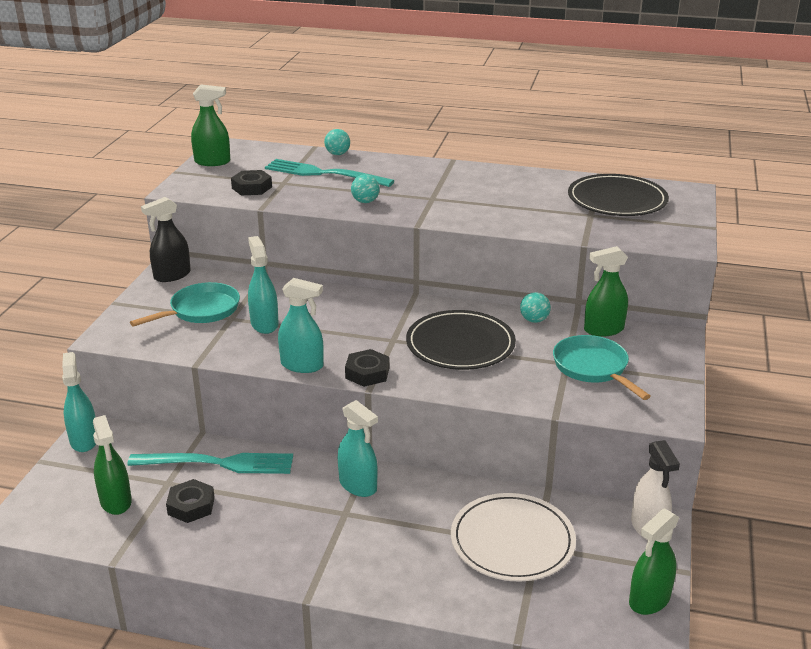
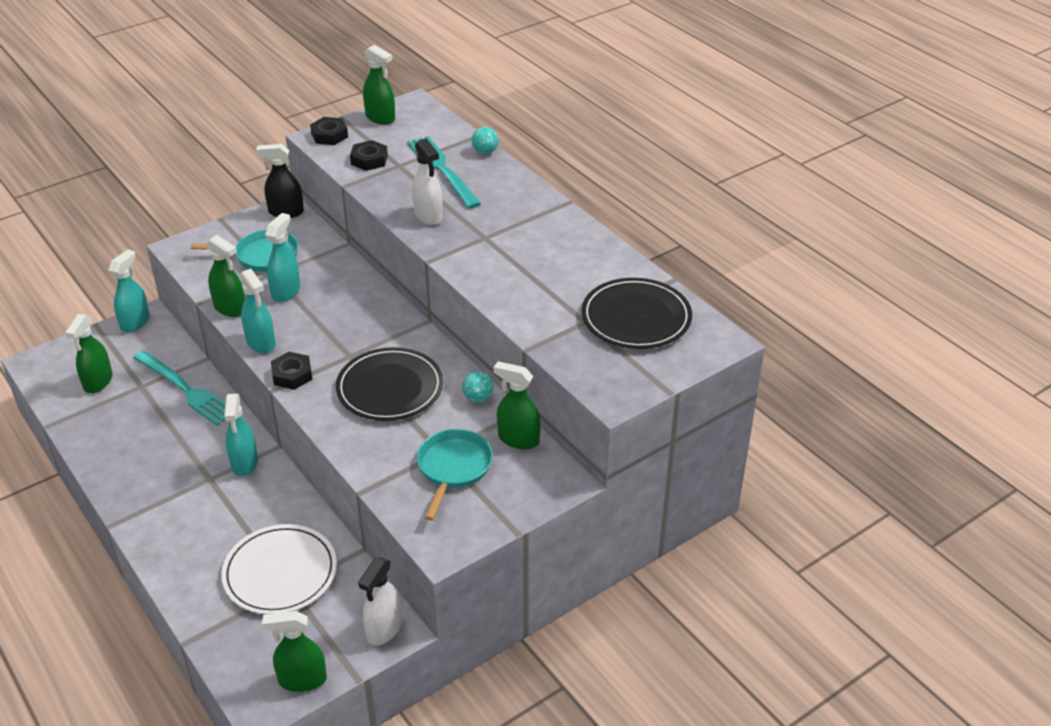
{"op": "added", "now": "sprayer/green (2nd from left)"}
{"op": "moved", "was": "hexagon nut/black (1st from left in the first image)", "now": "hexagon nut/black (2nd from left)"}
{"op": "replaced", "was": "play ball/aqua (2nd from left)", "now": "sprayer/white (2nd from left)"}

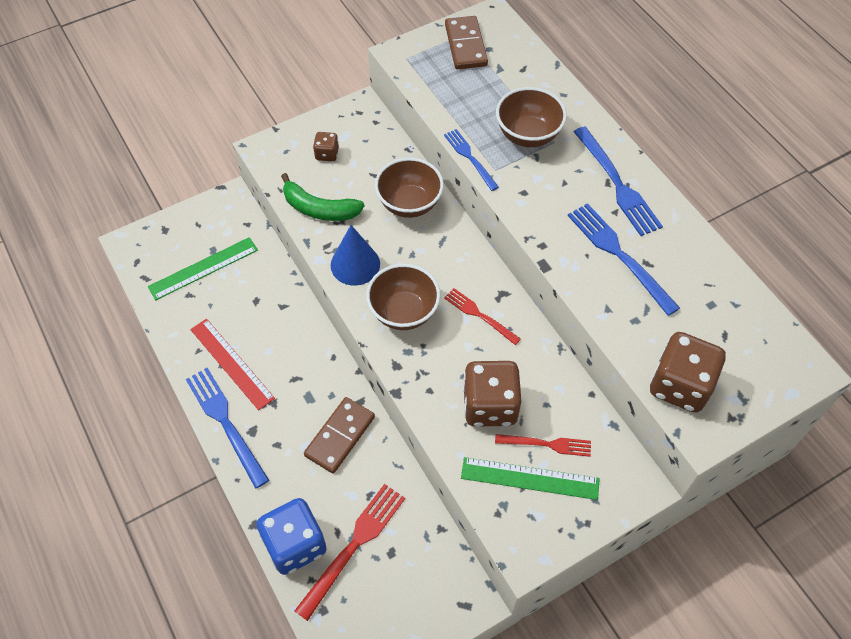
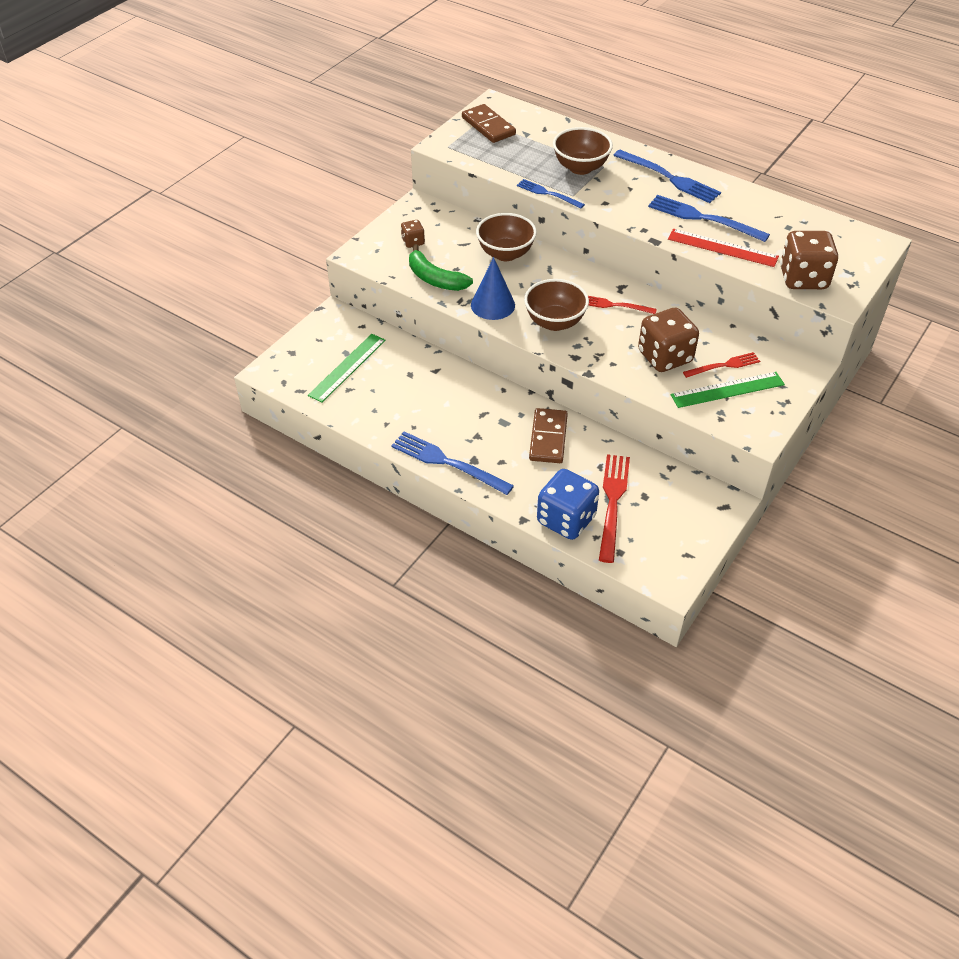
{"op": "turned", "was": "banana fruit/green", "clockwise": 45}
{"op": "moved", "was": "ruler/red"}

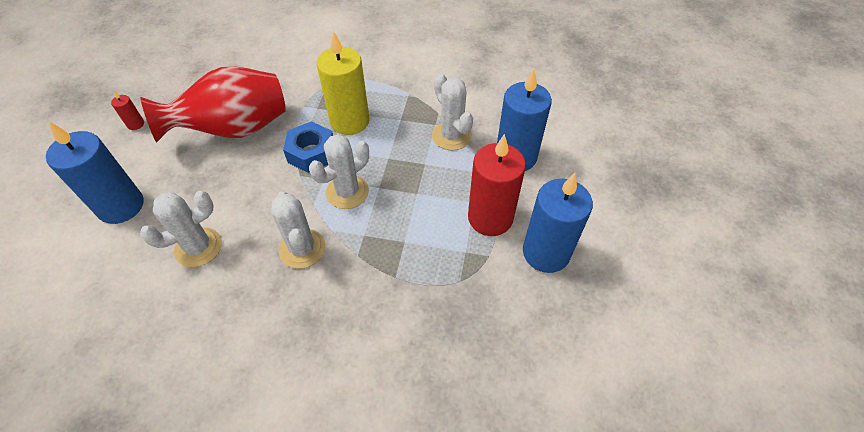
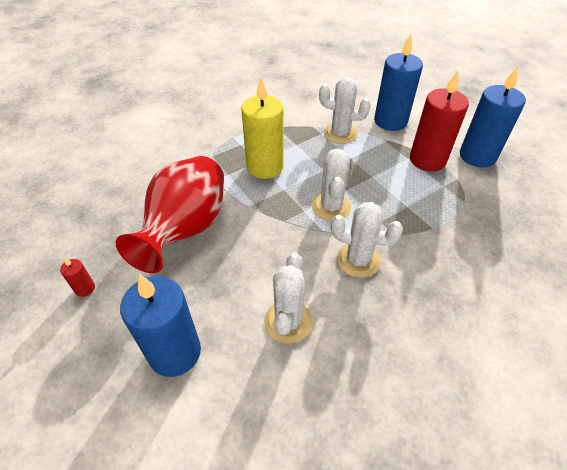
{"op": "removed", "was": "hexagon nut/blue"}

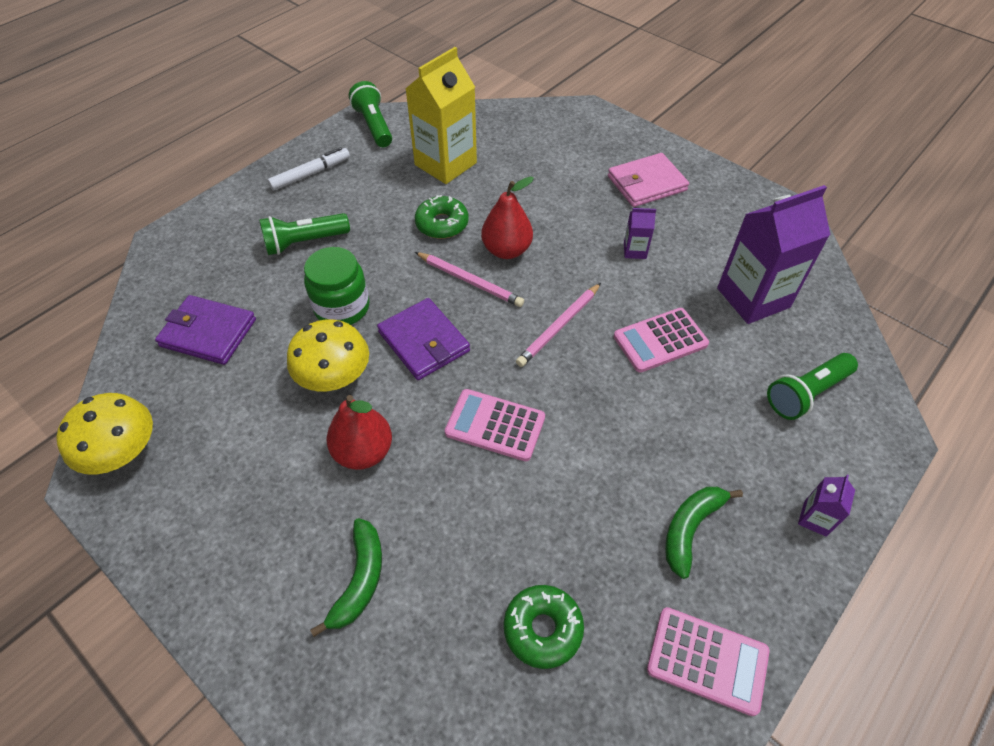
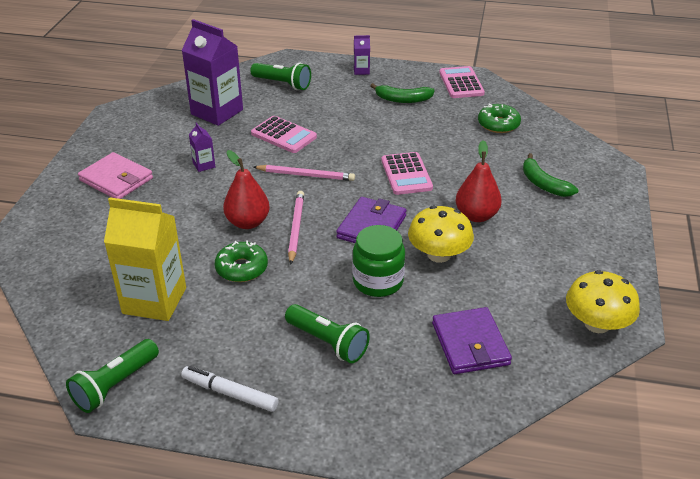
{"op": "turned", "was": "banana fruit/green (1st from left in the first image)", "clockwise": -105}

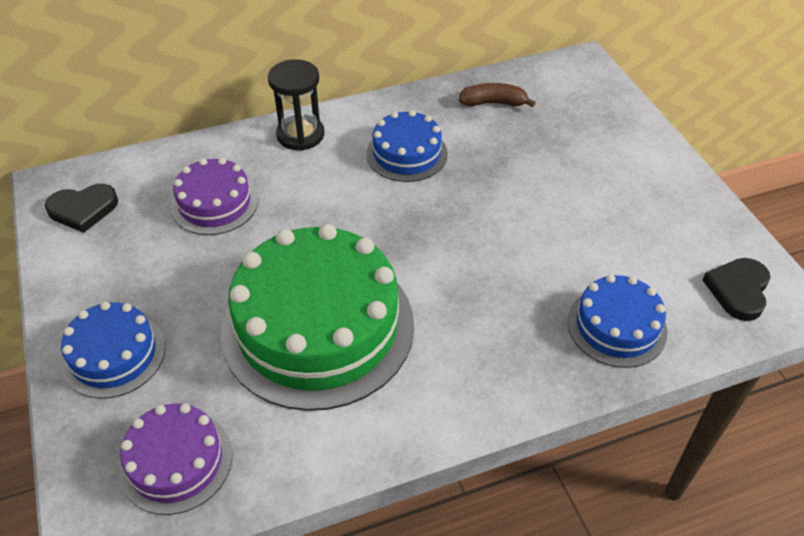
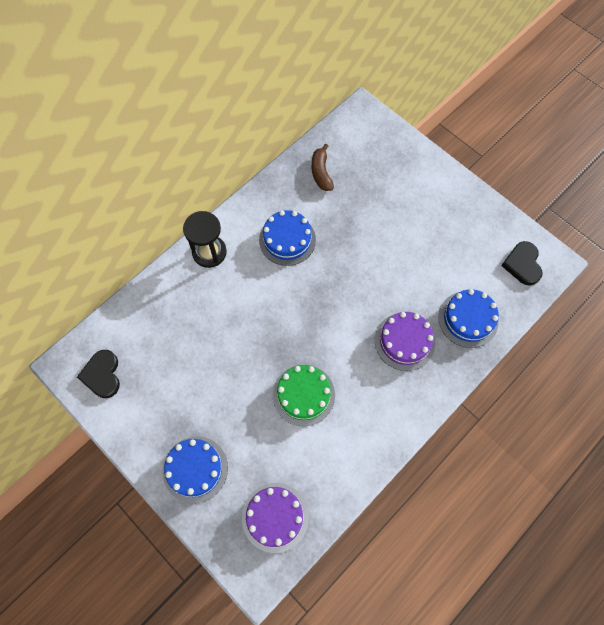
{"op": "turned", "was": "heart shape/black (1st from left)", "clockwise": 120}
{"op": "resized", "was": "layer cake/green", "ratio": 0.51}
{"op": "turned", "was": "banana fruit/brown", "clockwise": -75}
{"op": "moved", "was": "layer cake/royal purple (2nd from left)"}

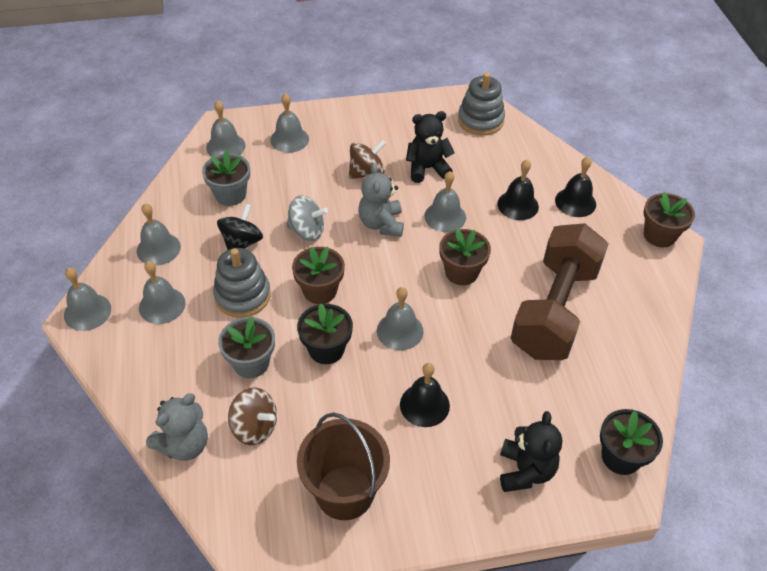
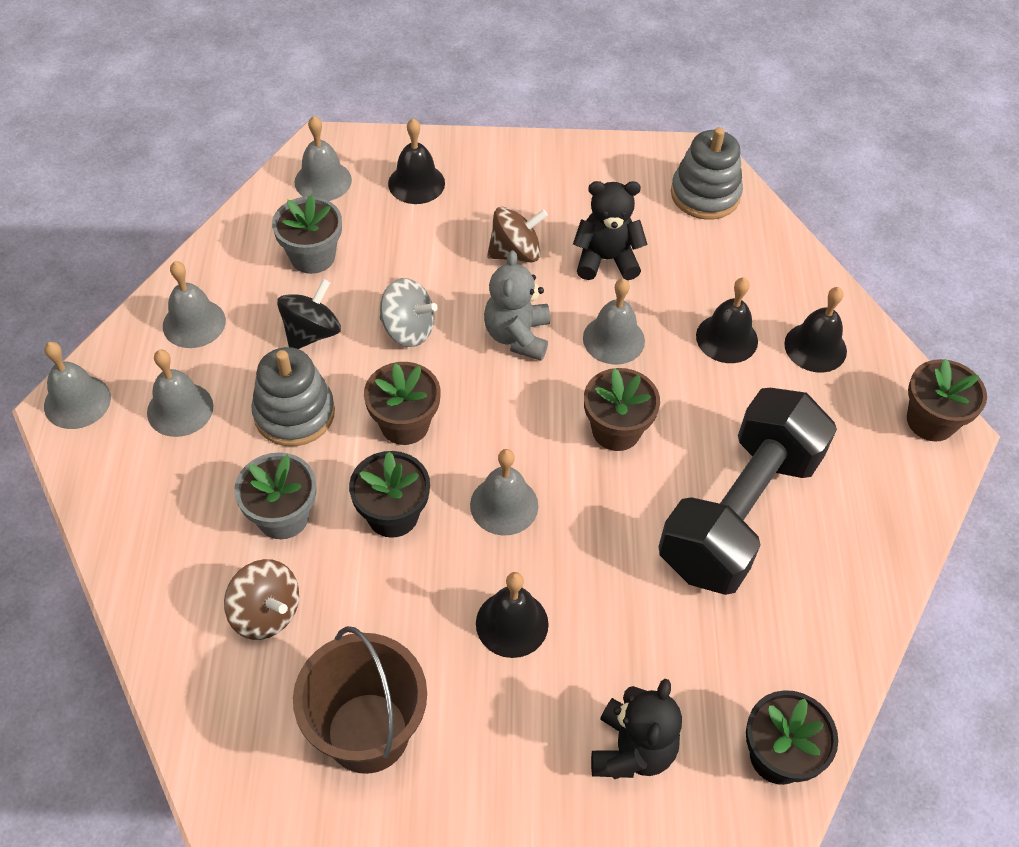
{"op": "recoloured", "was": "hand bell/grey (5th from left)", "now": "hand bell/black (1st from left)"}
{"op": "recoloured", "was": "hand weight/brown", "now": "hand weight/black"}
{"op": "removed", "was": "stuffed bear/grey (1st from left)"}

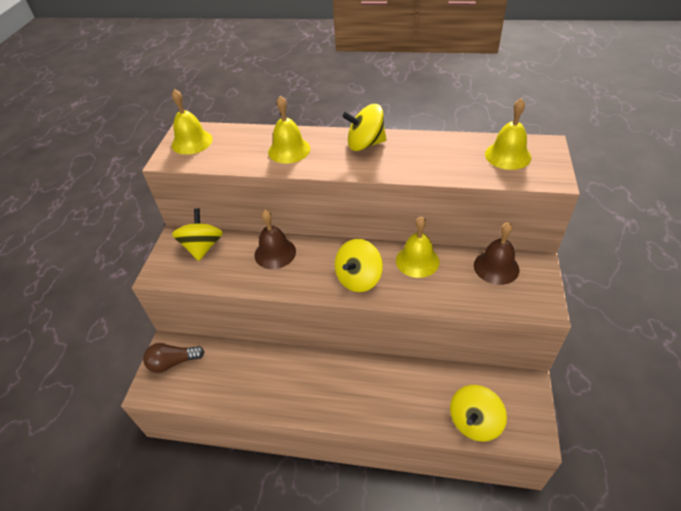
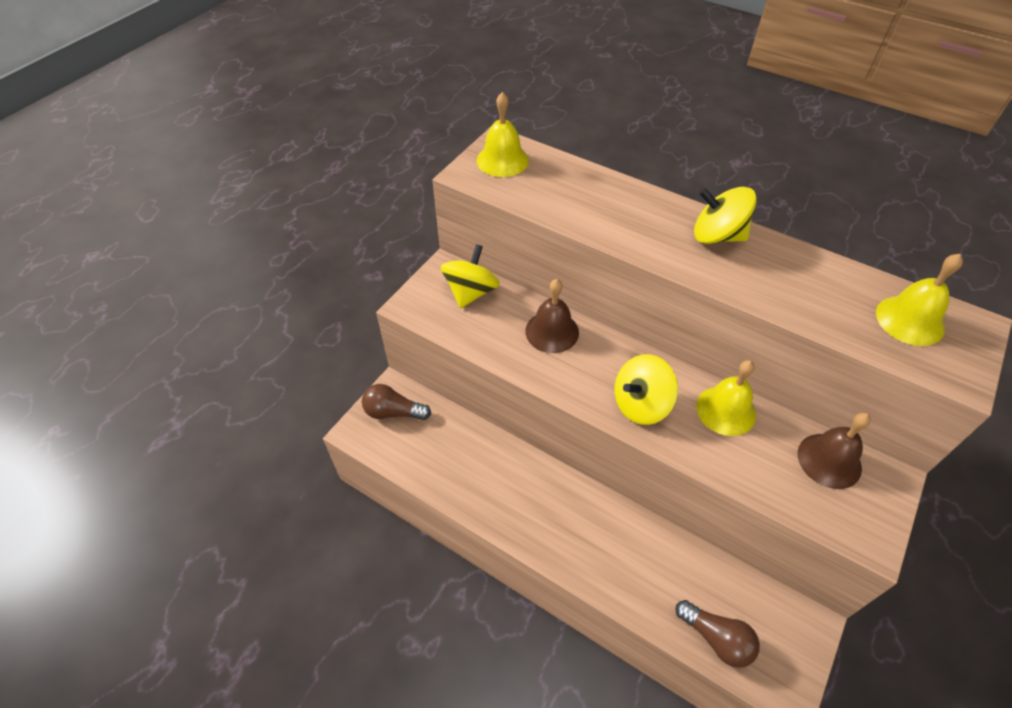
{"op": "replaced", "was": "whirligig/bright yellow (4th from left)", "now": "bulb/brown (2nd from left)"}
{"op": "removed", "was": "hand bell/bright yellow (2nd from left)"}

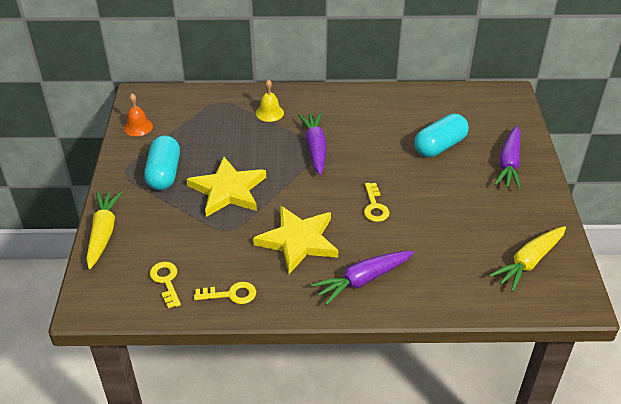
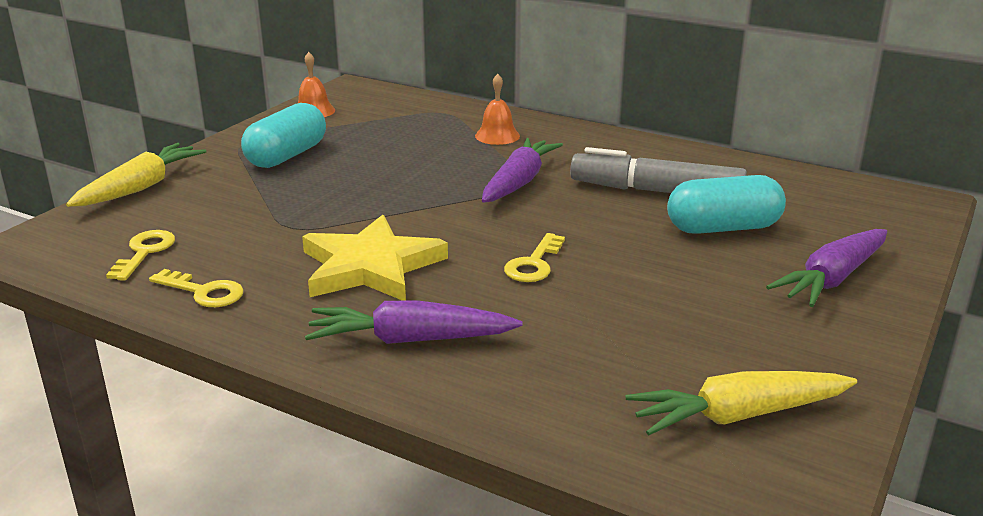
{"op": "recoloured", "was": "hand bell/bright yellow", "now": "hand bell/orange-coloured (2nd from left)"}
{"op": "added", "now": "felt pen/grey"}
{"op": "removed", "was": "star/bright yellow (1st from left)"}

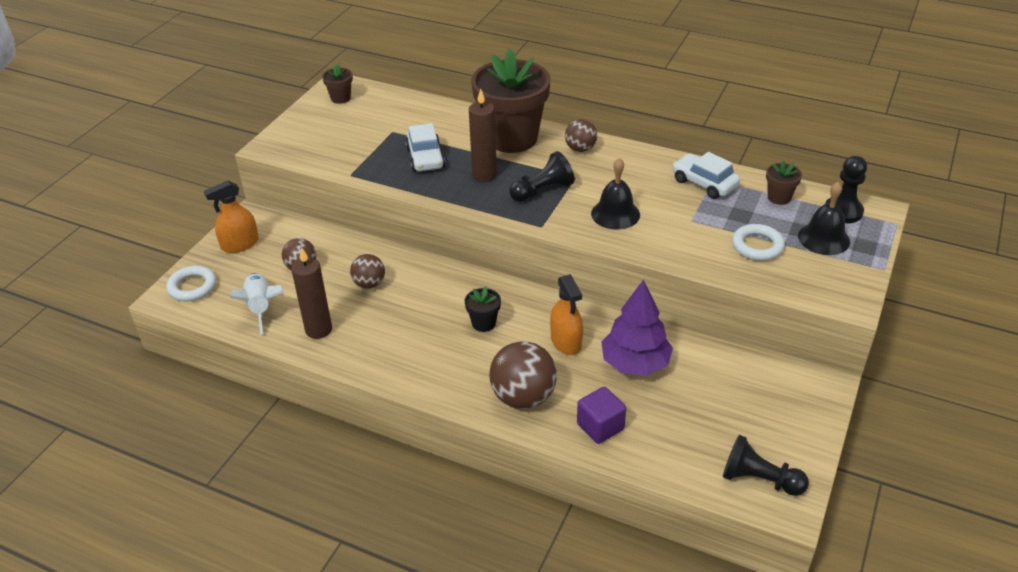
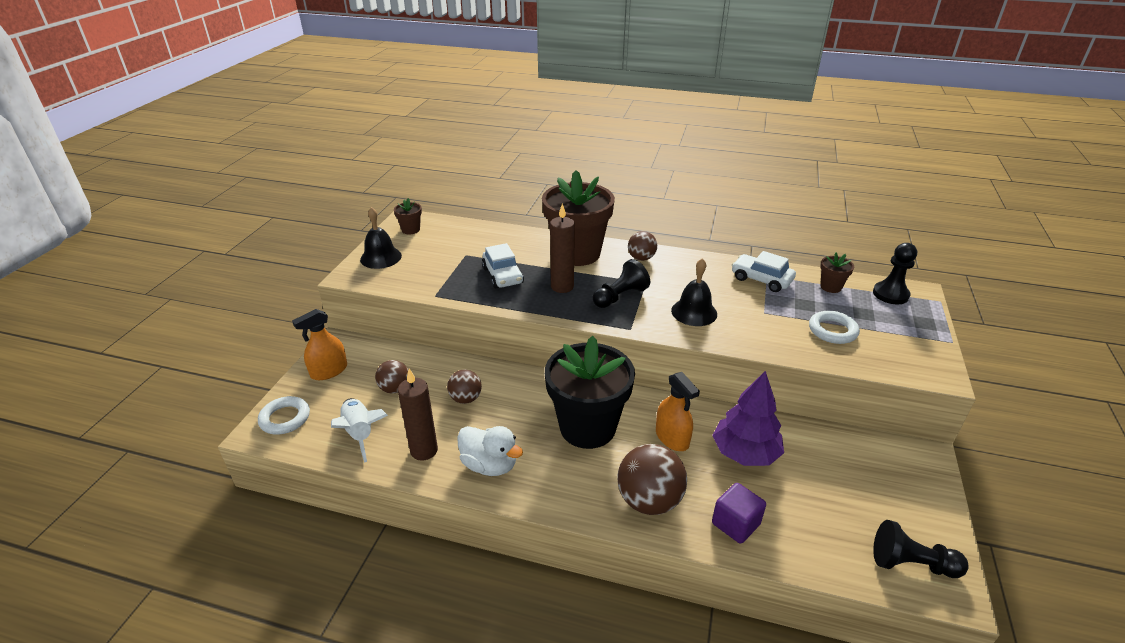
{"op": "moved", "was": "hand bell/black (2nd from left in the first image)", "now": "hand bell/black (1st from left)"}
{"op": "added", "now": "duck/white"}
{"op": "resized", "was": "flower pot/black", "ratio": 2.41}

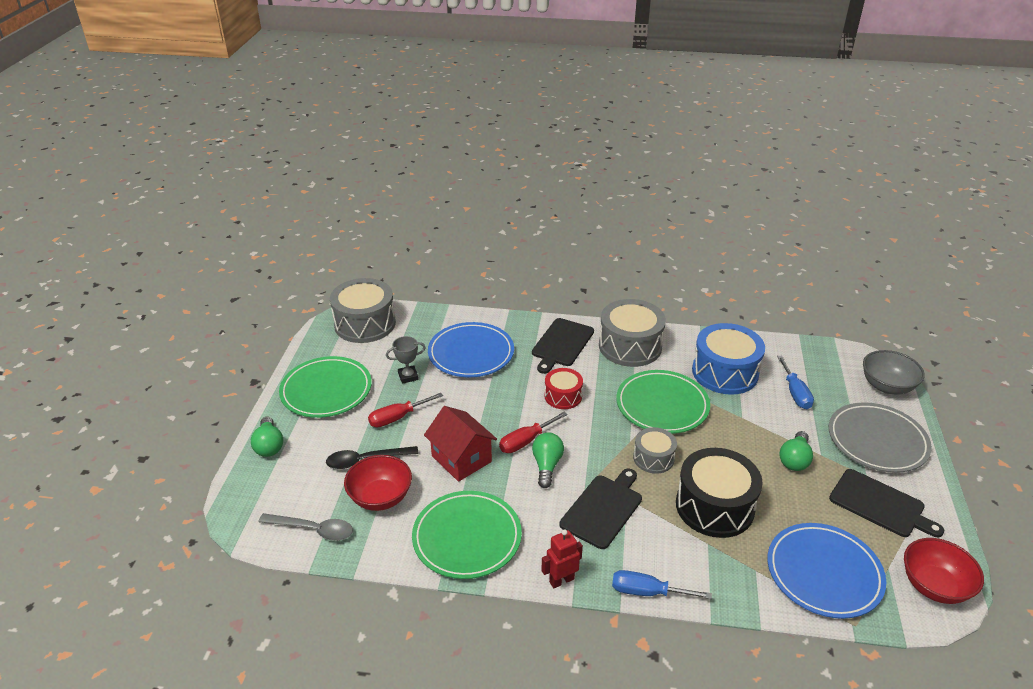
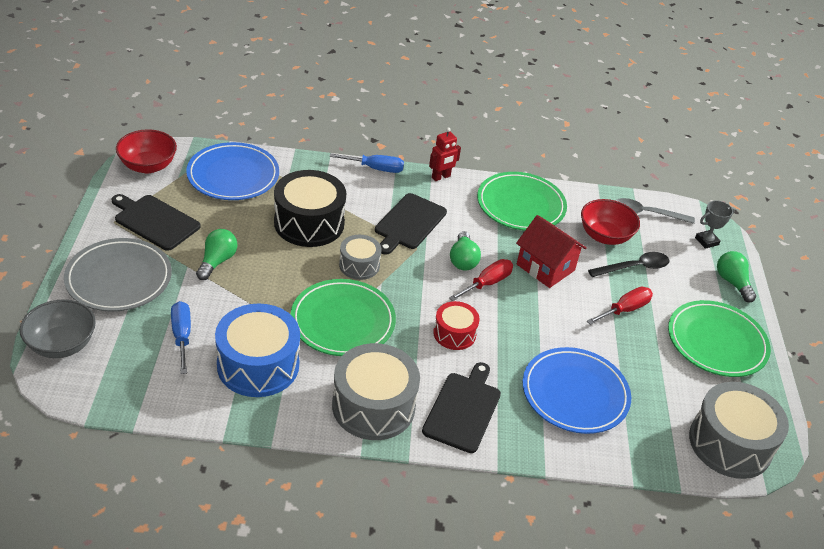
{"op": "moved", "was": "award cup/grey"}

